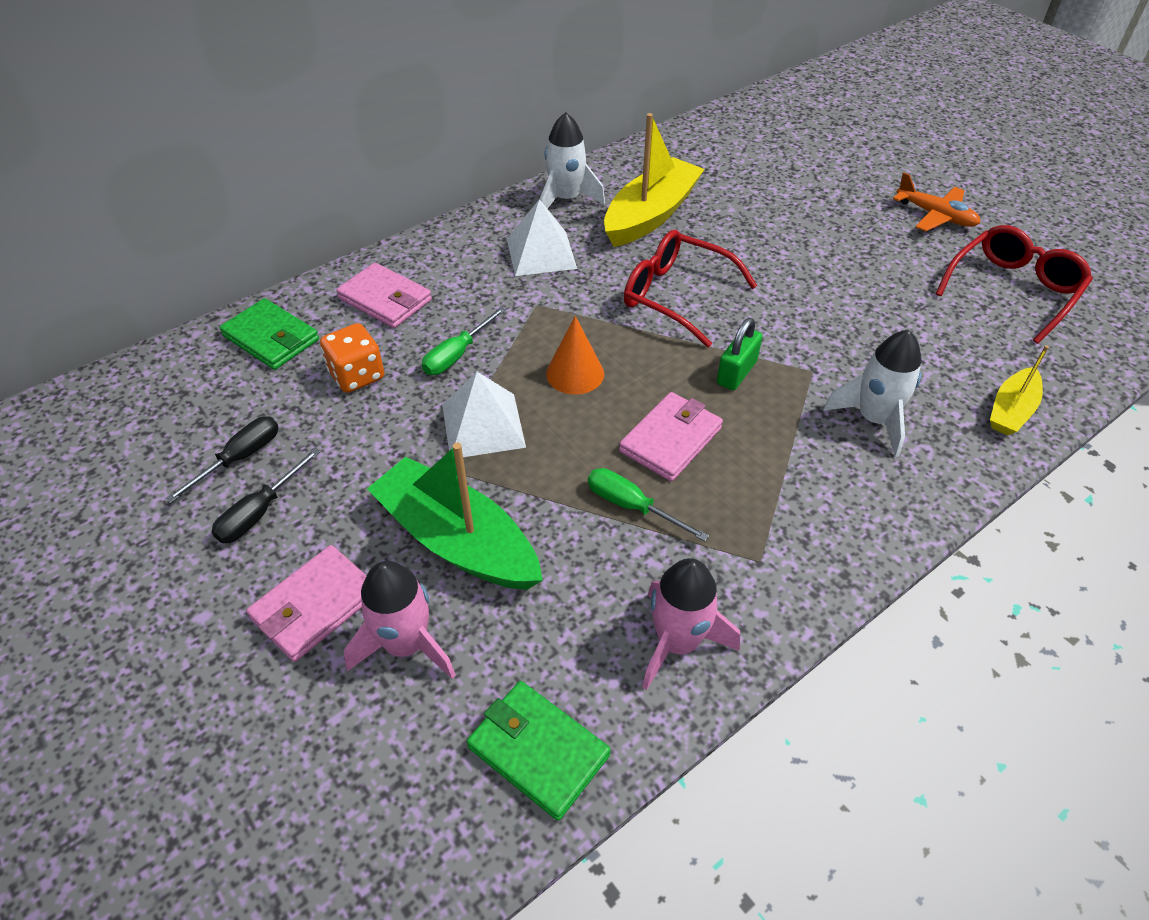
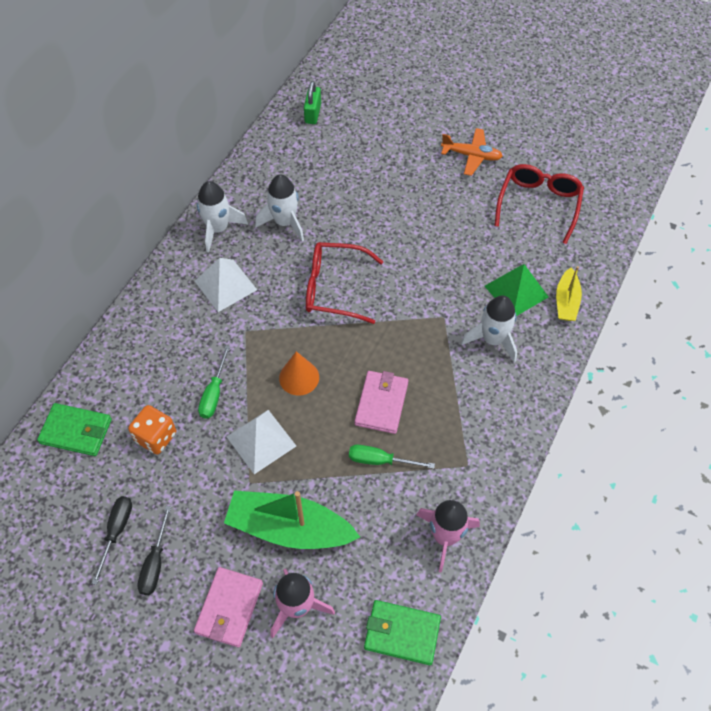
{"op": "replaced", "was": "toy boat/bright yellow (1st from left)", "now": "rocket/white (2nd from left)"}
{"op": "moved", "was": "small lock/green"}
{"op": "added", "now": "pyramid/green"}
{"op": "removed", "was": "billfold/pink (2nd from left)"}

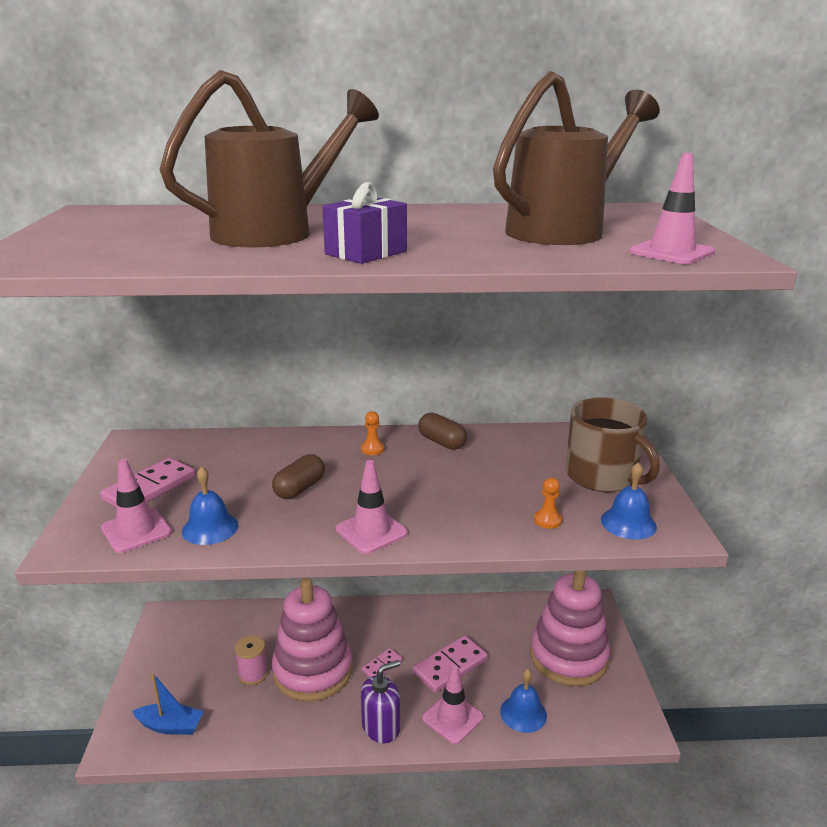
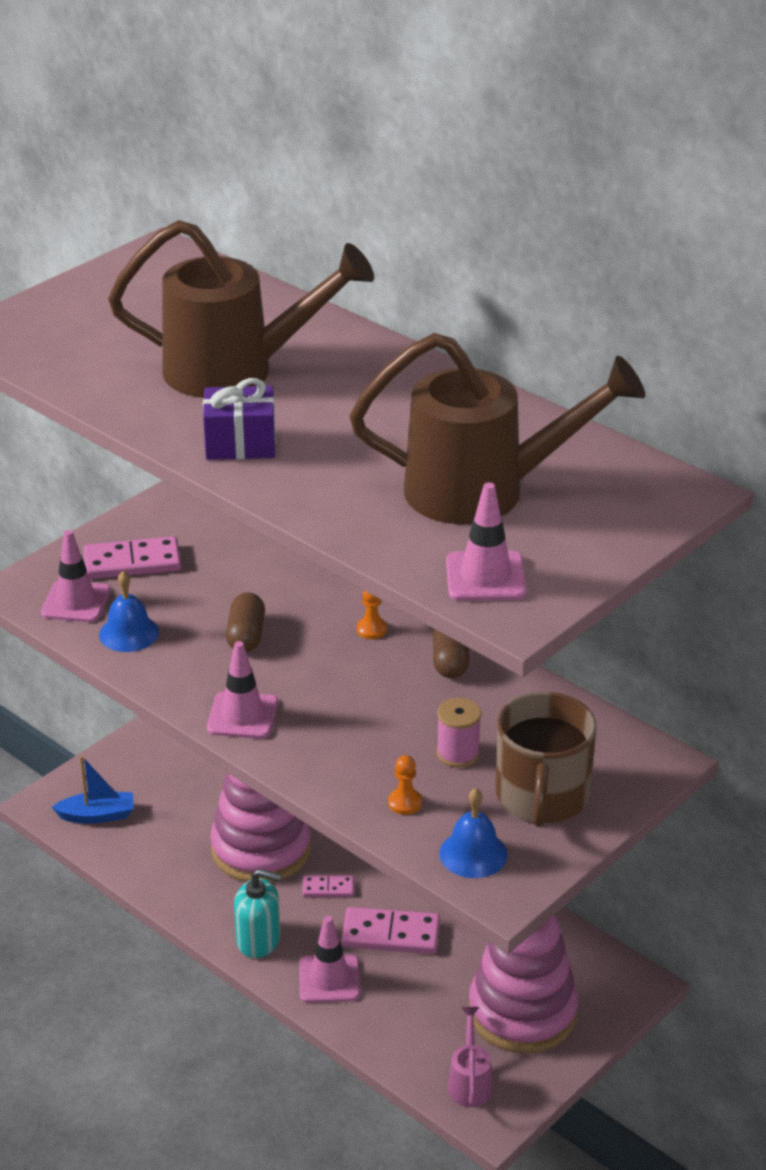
{"op": "turned", "was": "toy boat/blue", "clockwise": -60}
{"op": "turned", "was": "pill/brown (1st from left)", "clockwise": -75}
{"op": "recoloured", "was": "soap dispenser/royal purple", "now": "soap dispenser/aqua"}
{"op": "moved", "was": "spool/pink"}
{"op": "added", "now": "watering pot/pink"}
{"op": "removed", "was": "hand bell/blue (2nd from left)"}

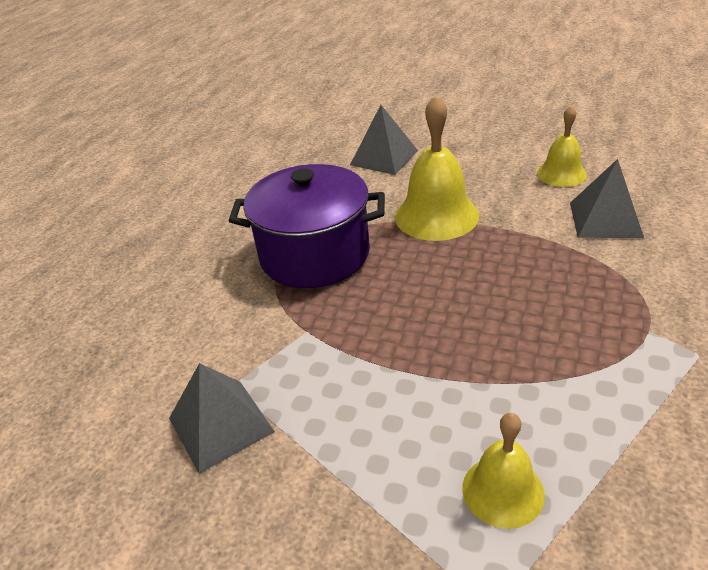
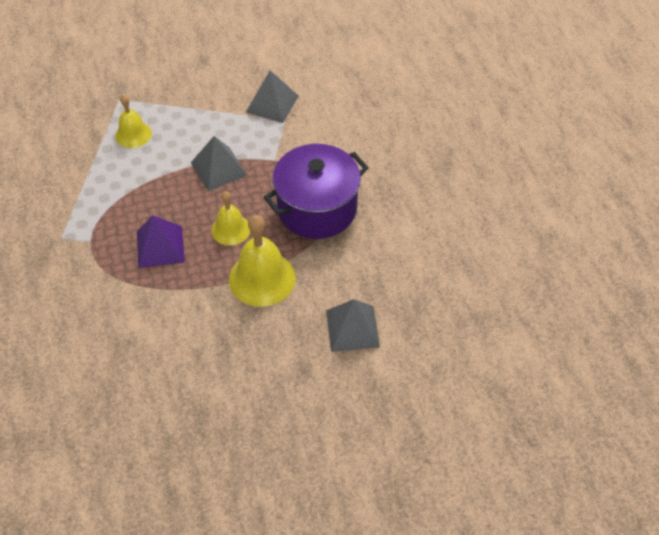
{"op": "added", "now": "pyramid/royal purple"}
{"op": "moved", "was": "pyramid/grey (3rd from left in the first image)", "now": "pyramid/grey (1st from left)"}
{"op": "moved", "was": "hand bell/bright yellow (3rd from left in the first image)", "now": "hand bell/bright yellow (2nd from left)"}

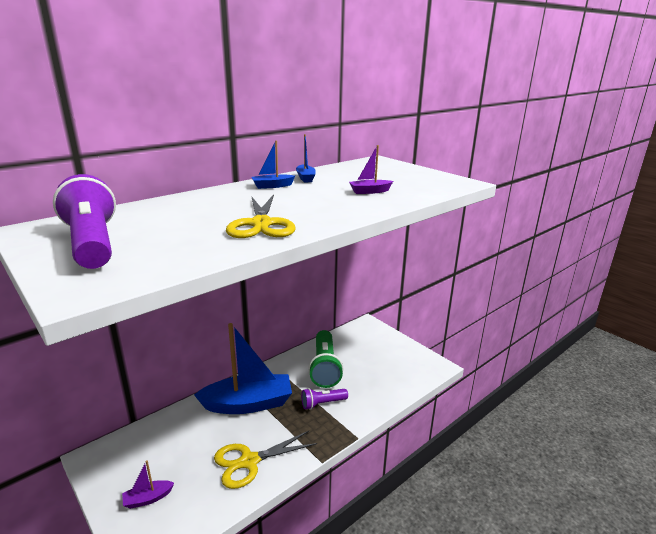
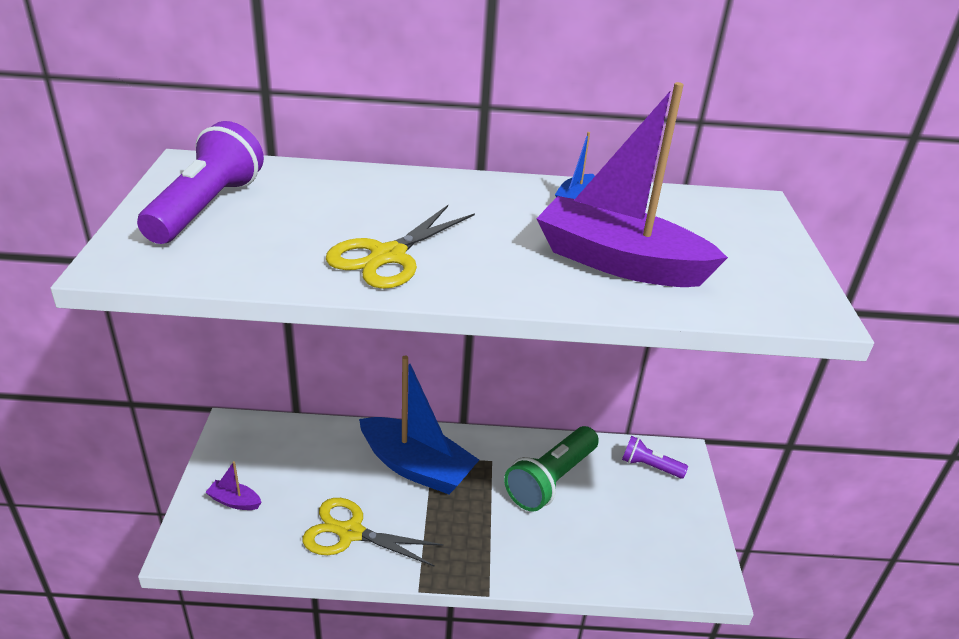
{"op": "resized", "was": "toy boat/royal purple (2nd from left)", "ratio": 2.42}
{"op": "moved", "was": "flashlight/royal purple (2nd from left)"}
{"op": "removed", "was": "toy boat/blue (2nd from left)"}

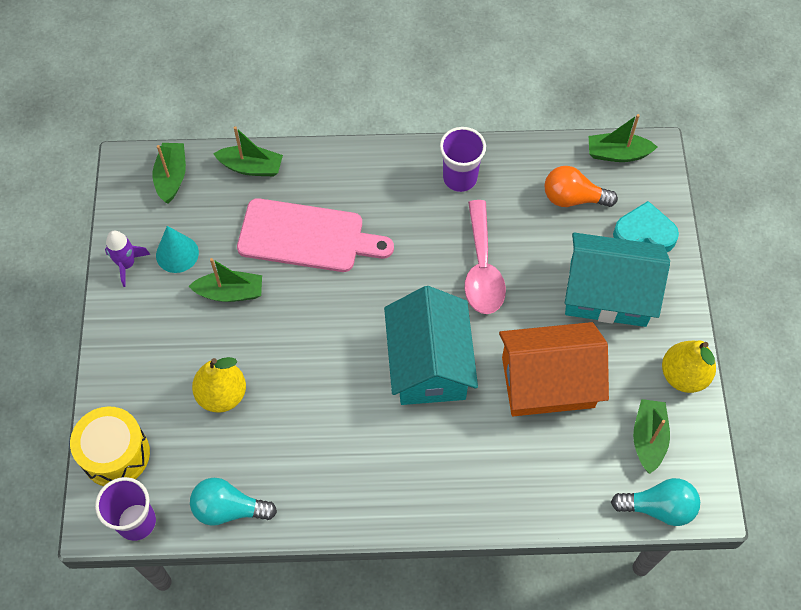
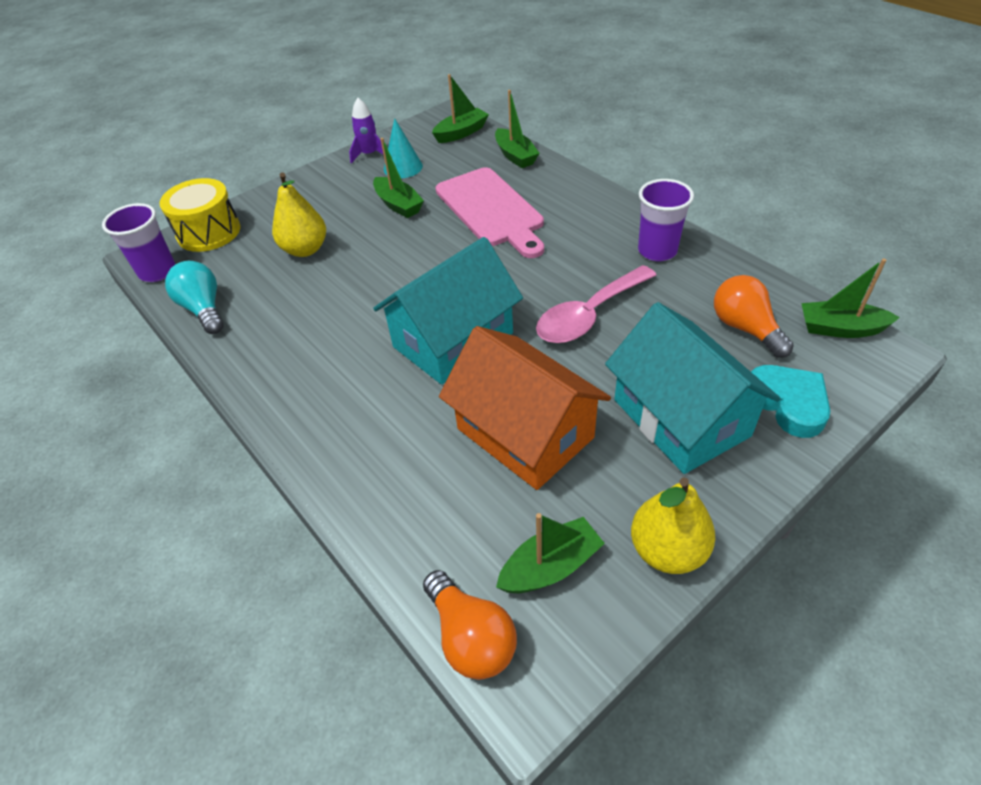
{"op": "recoloured", "was": "bulb/aqua (2nd from left)", "now": "bulb/orange-coloured (1st from left)"}
{"op": "turned", "was": "toy boat/green (4th from left in the first image)", "clockwise": -45}

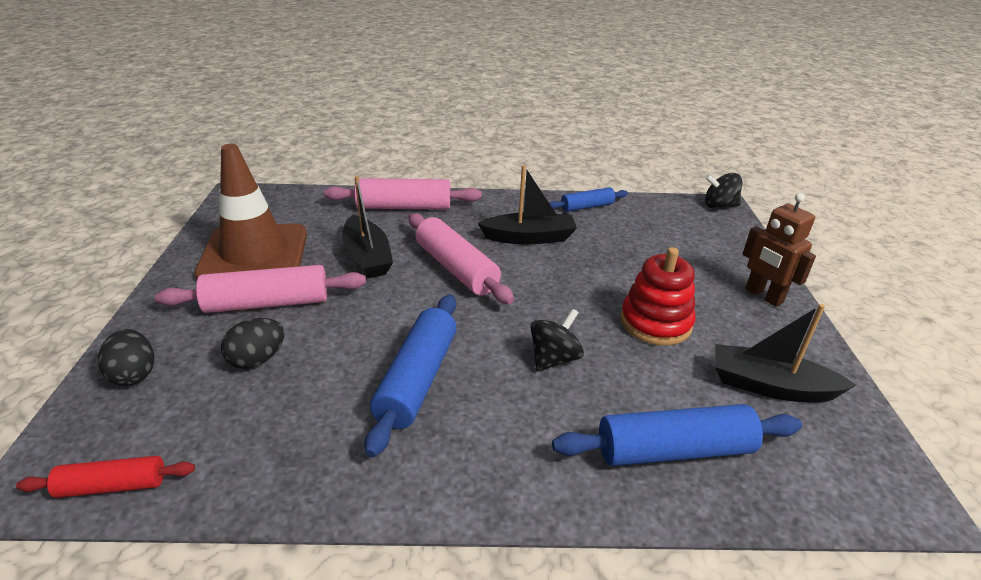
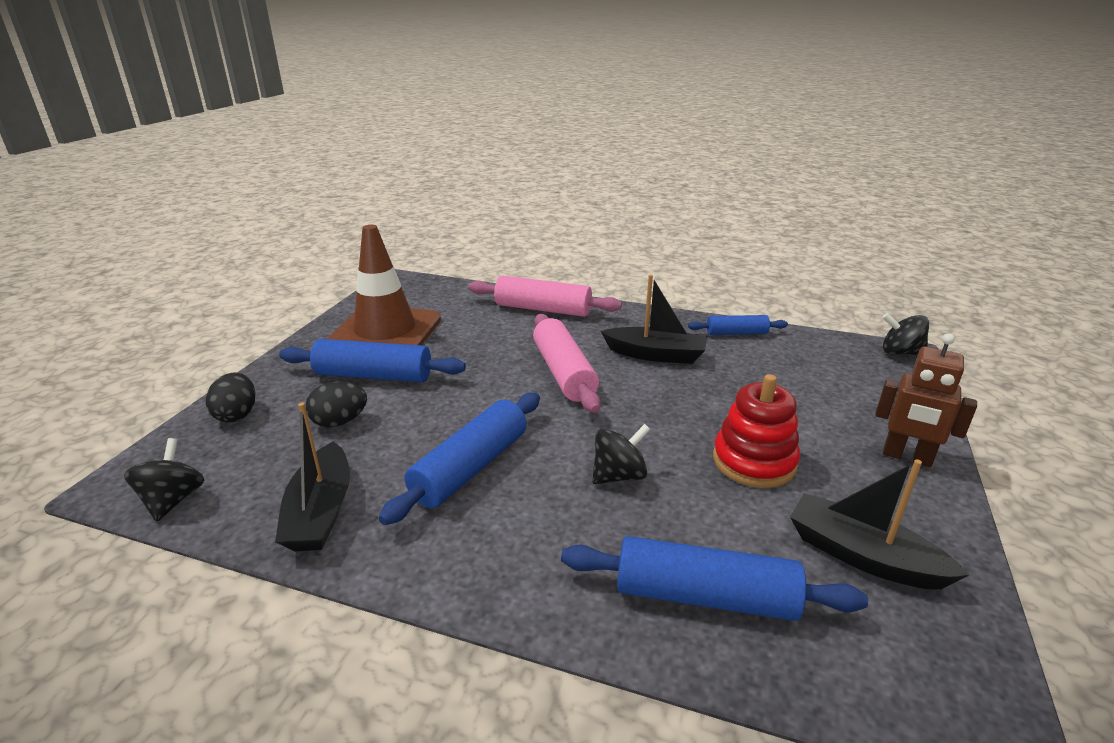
{"op": "replaced", "was": "pastry roller/red", "now": "whirligig/black (1st from left)"}
{"op": "moved", "was": "toy boat/black (1st from left)"}
{"op": "recoloured", "was": "pastry roller/pink (1st from left)", "now": "pastry roller/blue (1st from left)"}
{"op": "turned", "was": "robot figure/brown", "clockwise": -45}

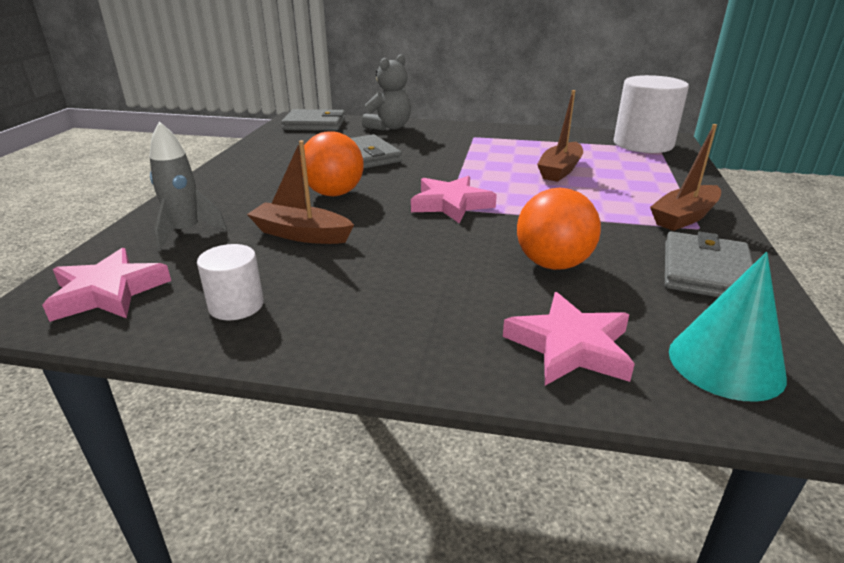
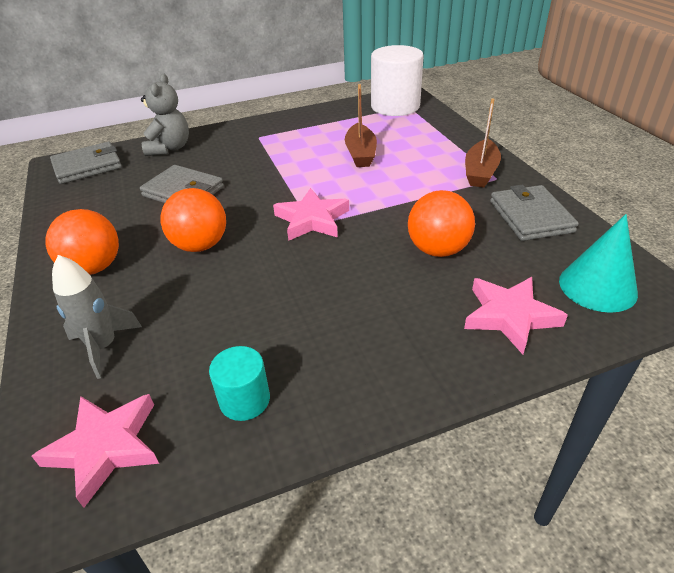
{"op": "added", "now": "play ball/orange-coloured (1st from left)"}
{"op": "recoloured", "was": "cylinder/white (1st from left)", "now": "cylinder/aqua"}
{"op": "removed", "was": "toy boat/brown (1st from left)"}

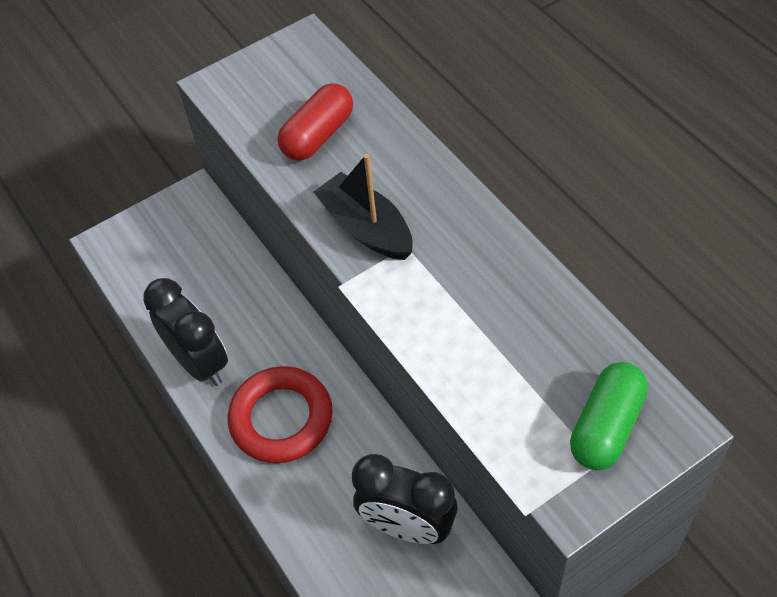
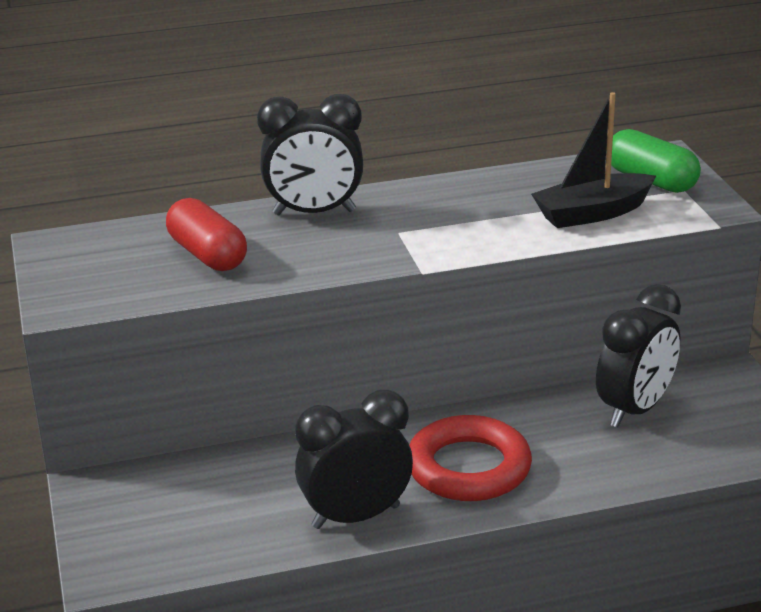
{"op": "added", "now": "bedside clock/black (1st from left)"}
{"op": "moved", "was": "toy boat/black"}

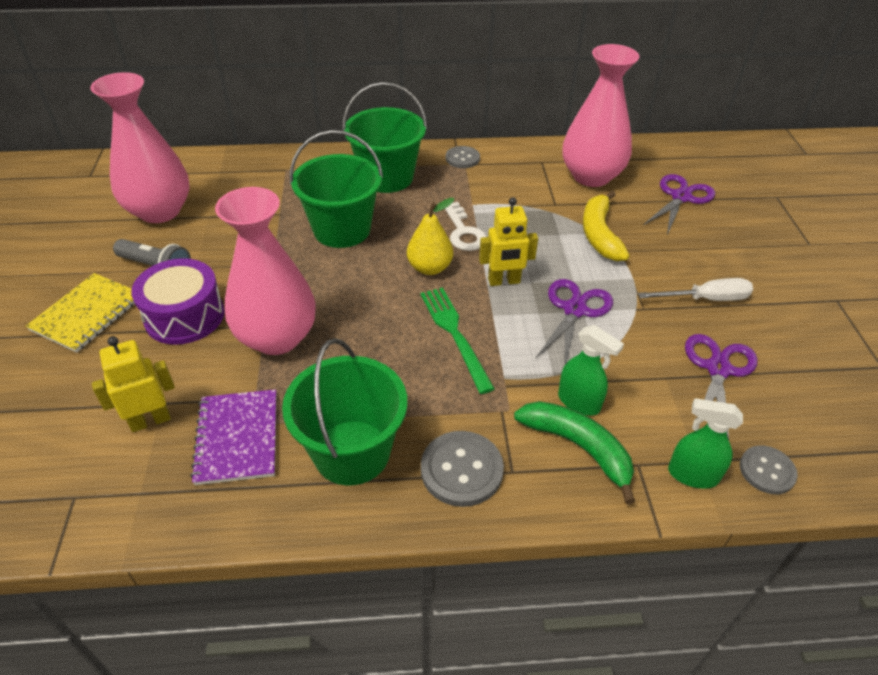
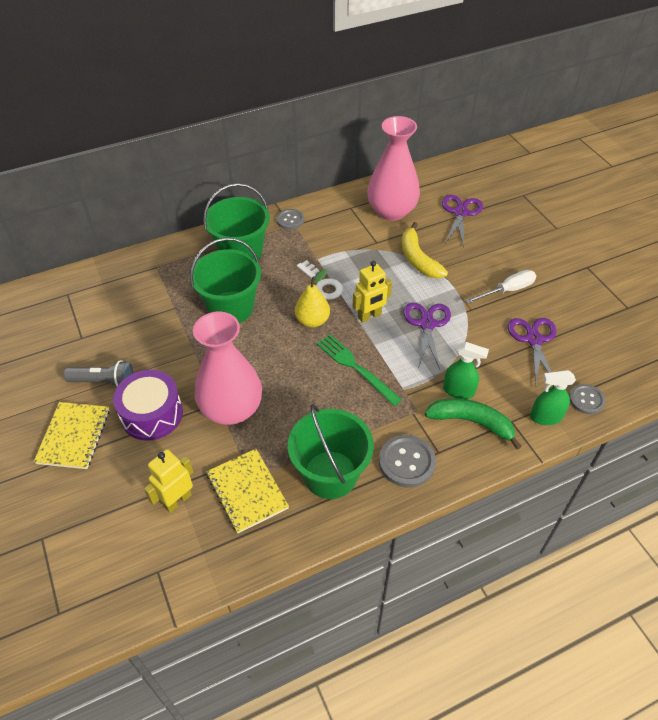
{"op": "recoloured", "was": "notebook/royal purple", "now": "notebook/bright yellow (2nd from left)"}
{"op": "removed", "was": "tall vase/pink (1st from left)"}

